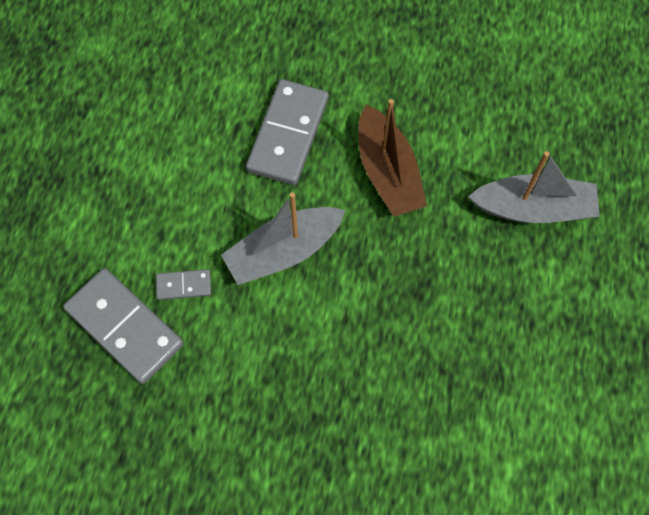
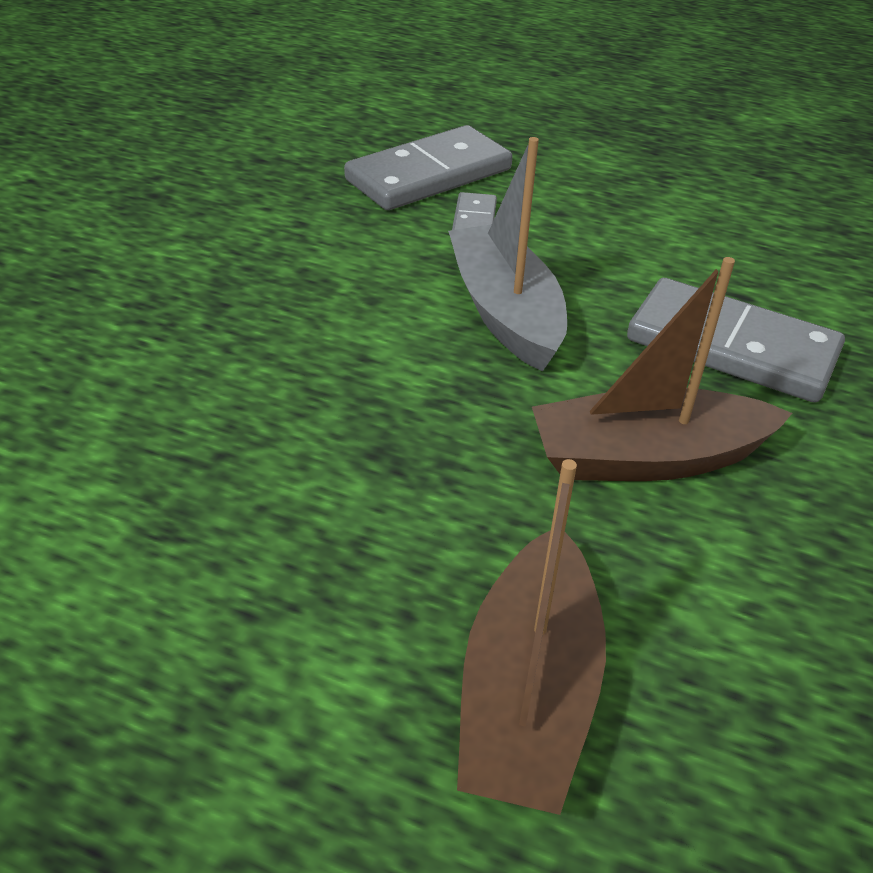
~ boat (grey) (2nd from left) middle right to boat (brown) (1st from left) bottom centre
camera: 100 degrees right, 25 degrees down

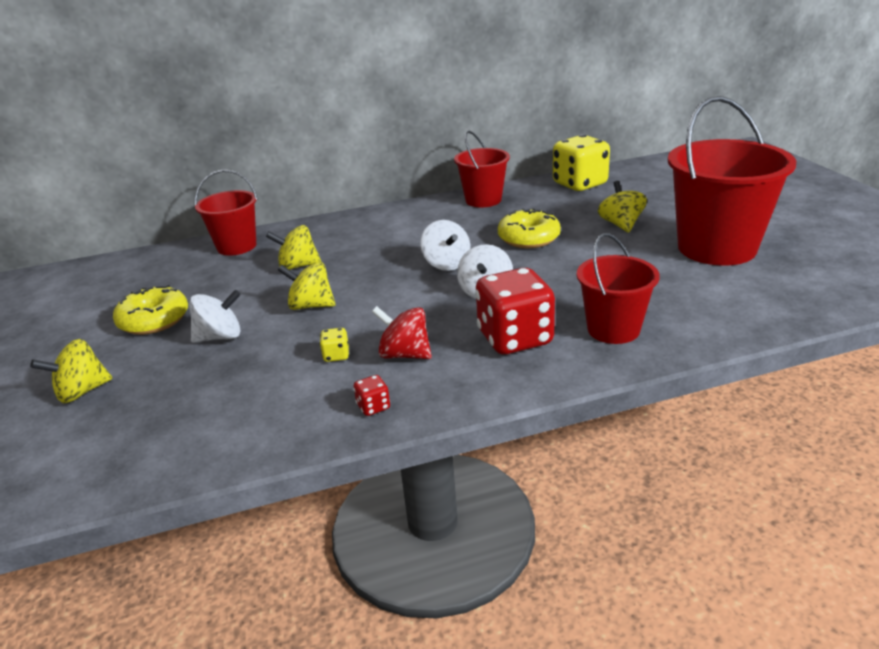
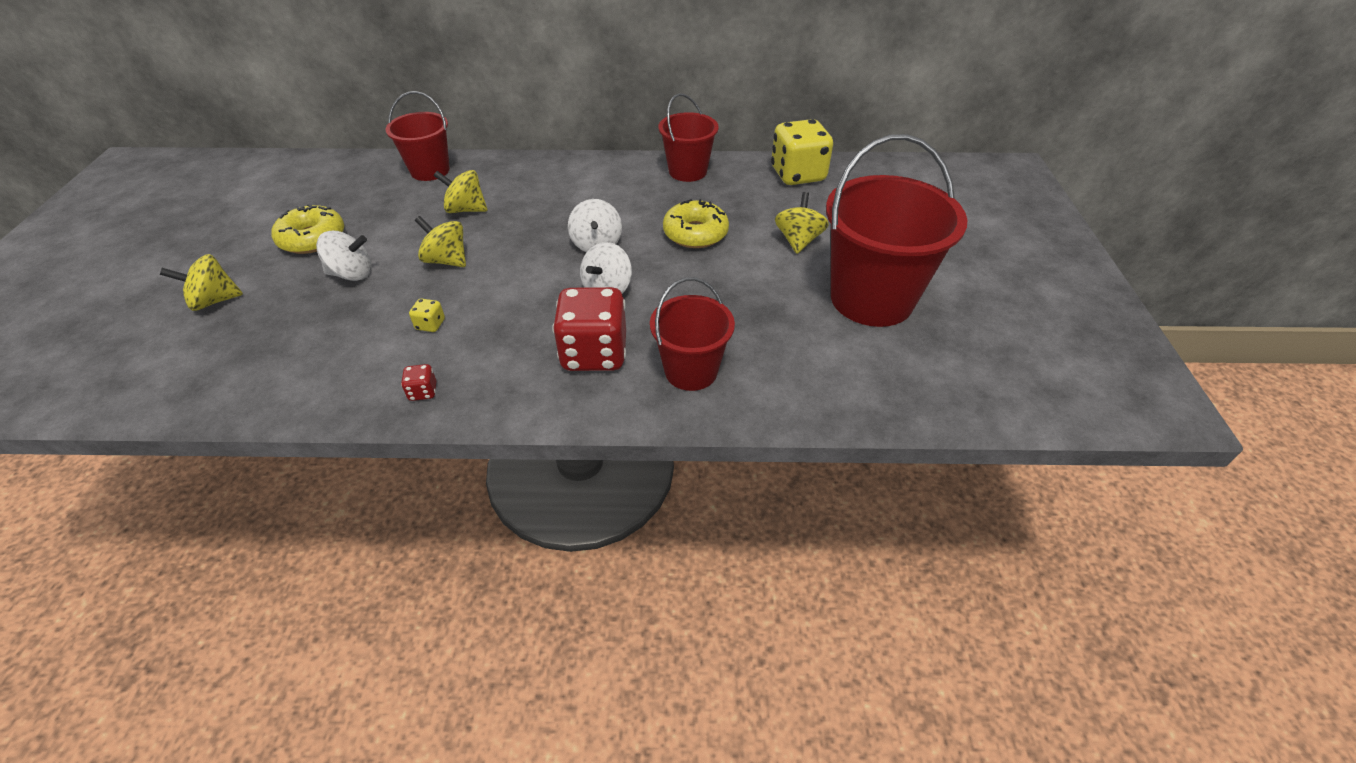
- spinning top (red) centre
camera: 15 degrees right, 15 degrees up

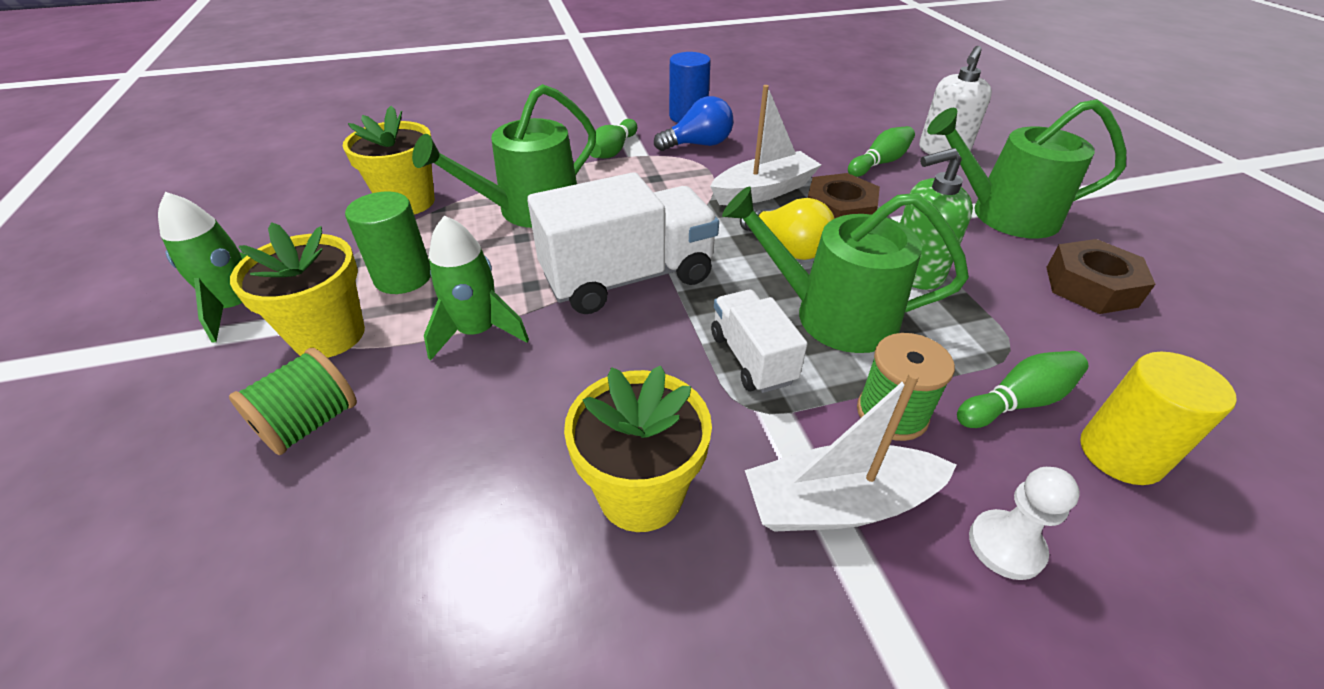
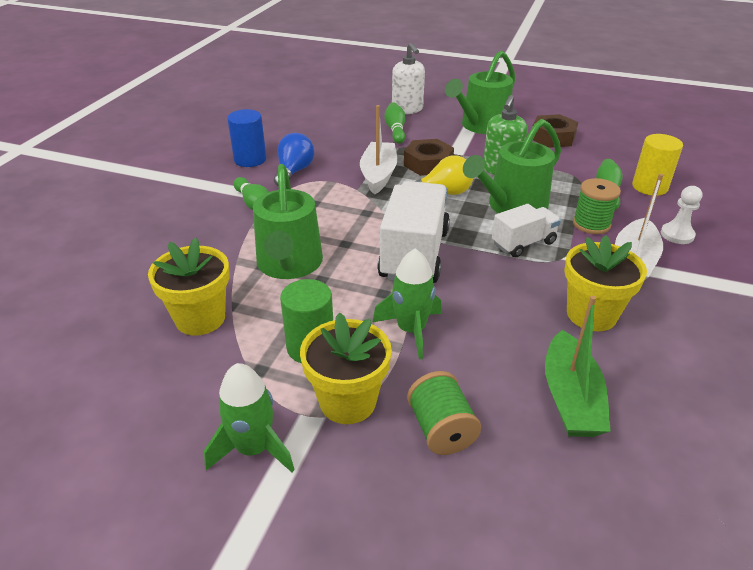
~ truck (white) (2nd from left) centre = middle right 135 degrees clockwise
+ boat (green) middle right
camera: 55 degrees left, 5 degrees down

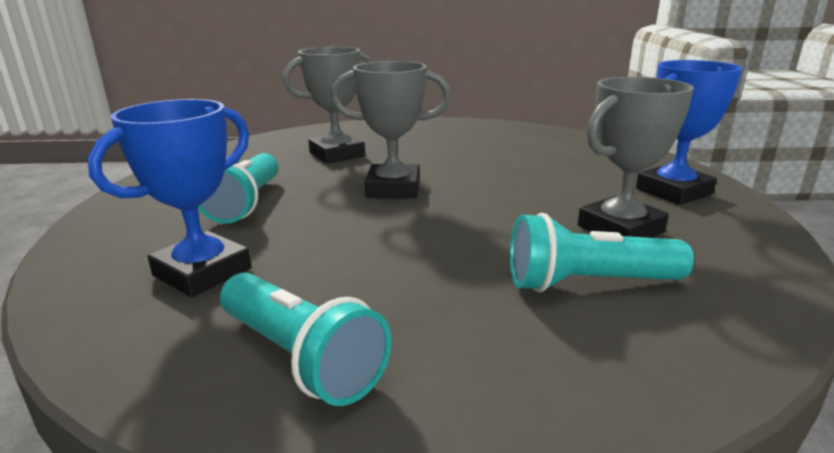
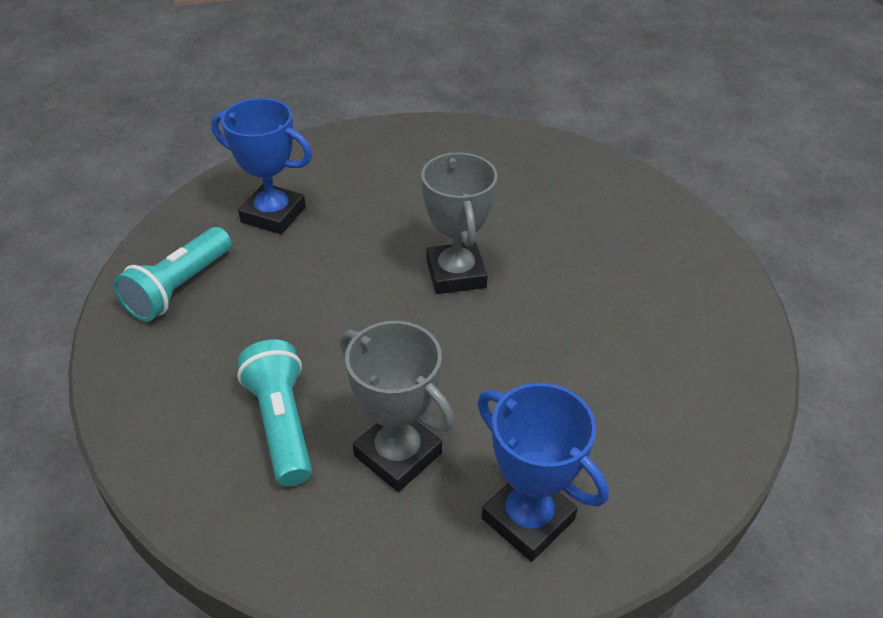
- flashlight (turquoise) (1st from left) middle left
- trophy (grey) (1st from left) top centre
camera: 75 degrees right, 20 degrees up

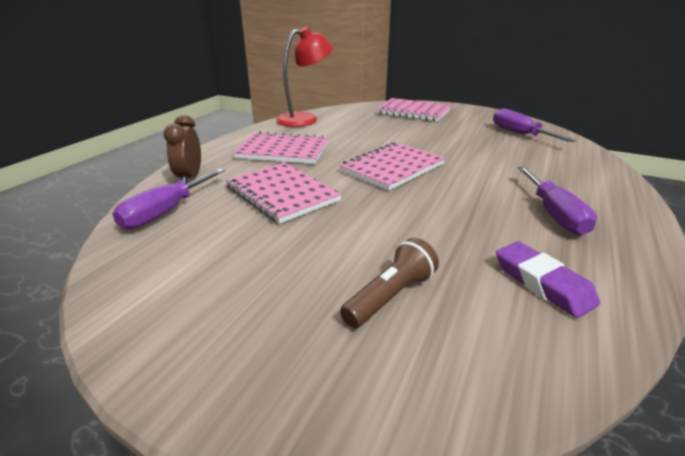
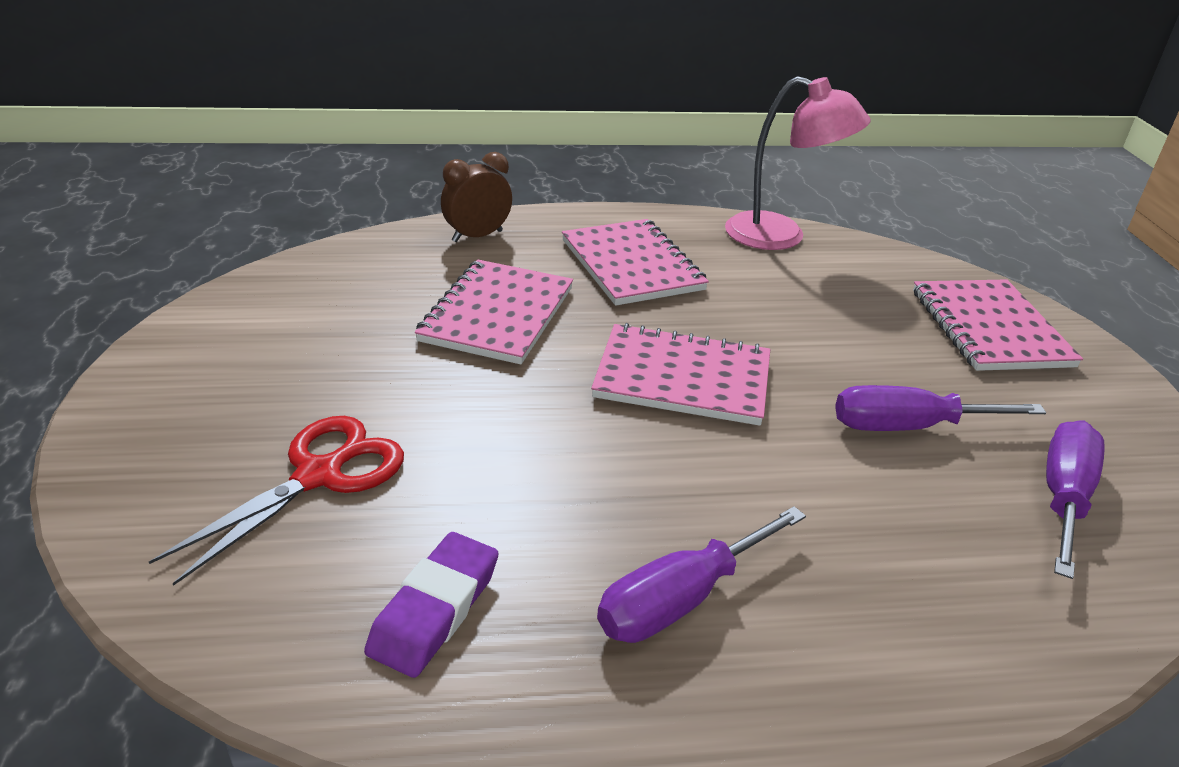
~ screwdriver (purple) (1st from left in the first image) middle left to screwdriver (purple) (2nd from left) middle right
~ lamp (red) top centre to lamp (pink) top right
~ flashlight (brown) centre to scissors (red) middle left
camera: 55 degrees right, 5 degrees up

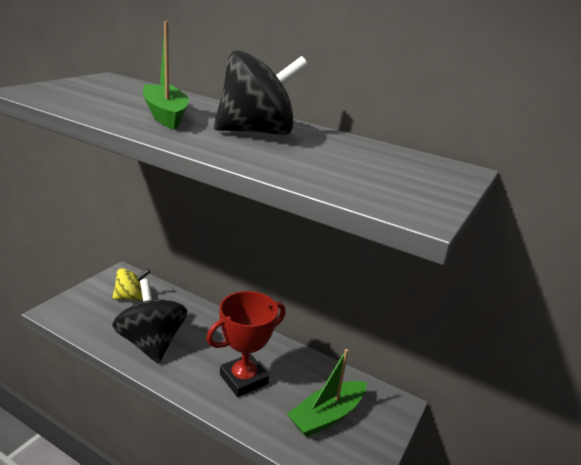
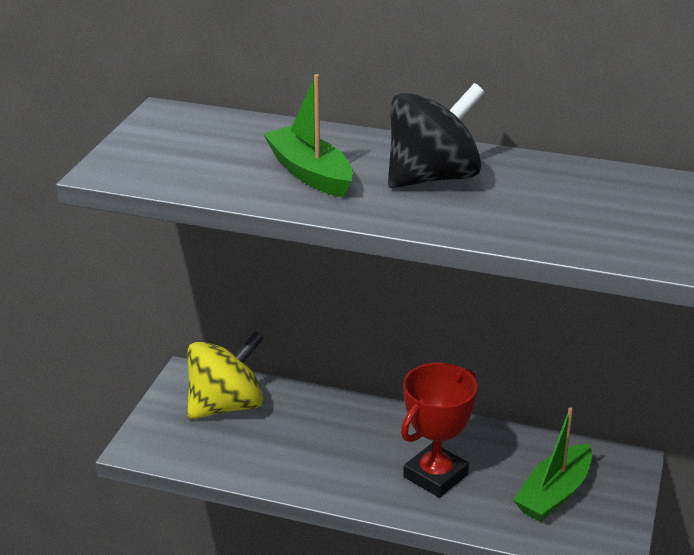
~ spinning top (yellow) middle left = bottom left x1.65
- spinning top (black) (1st from left) bottom left
camera: 10 degrees left, 5 degrees up

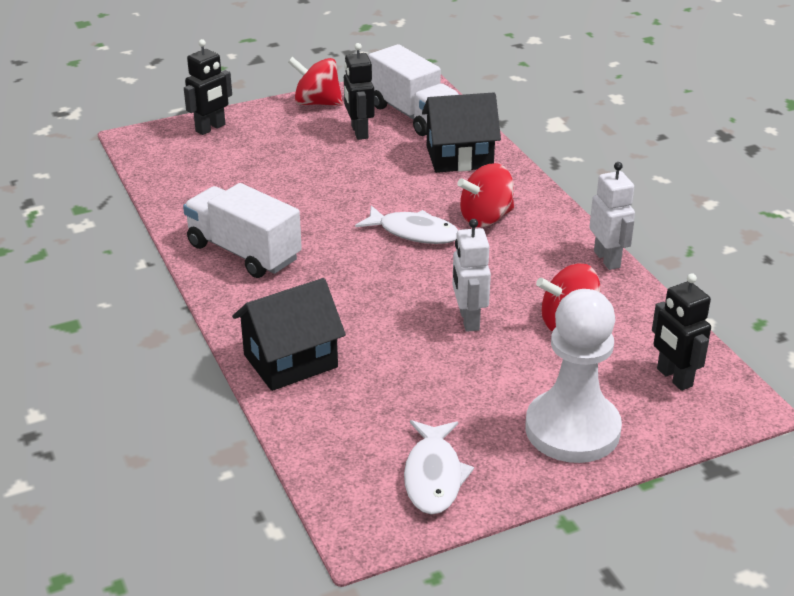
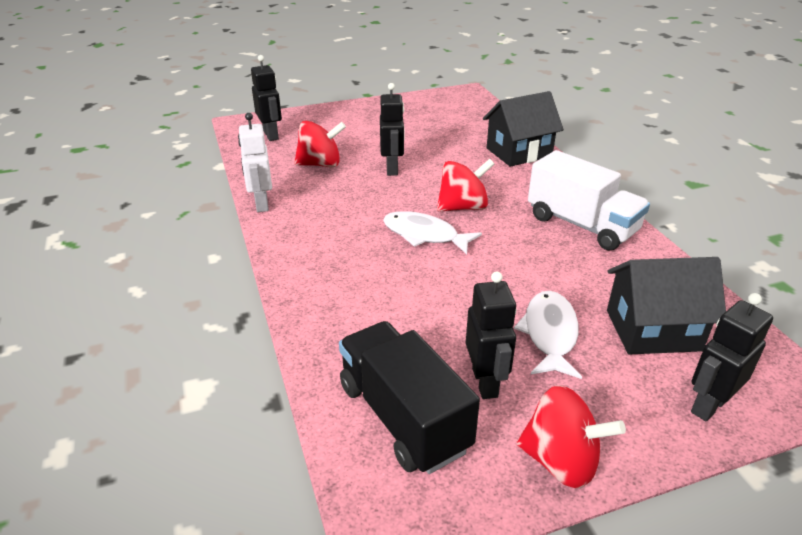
~ truck (white) (2nd from left) top centre to truck (black) bottom centre
~ fish (white) (2nd from left) bottom centre to middle right
~ house (black) (2nd from left) top centre to middle right
~ robot (white) (1st from left) centre to robot (black) (2nd from left) top centre
~ spinning top (red) (2nd from left) top centre to centre
- pawn (white) middle right
camera: 175 degrees left, 0 degrees up

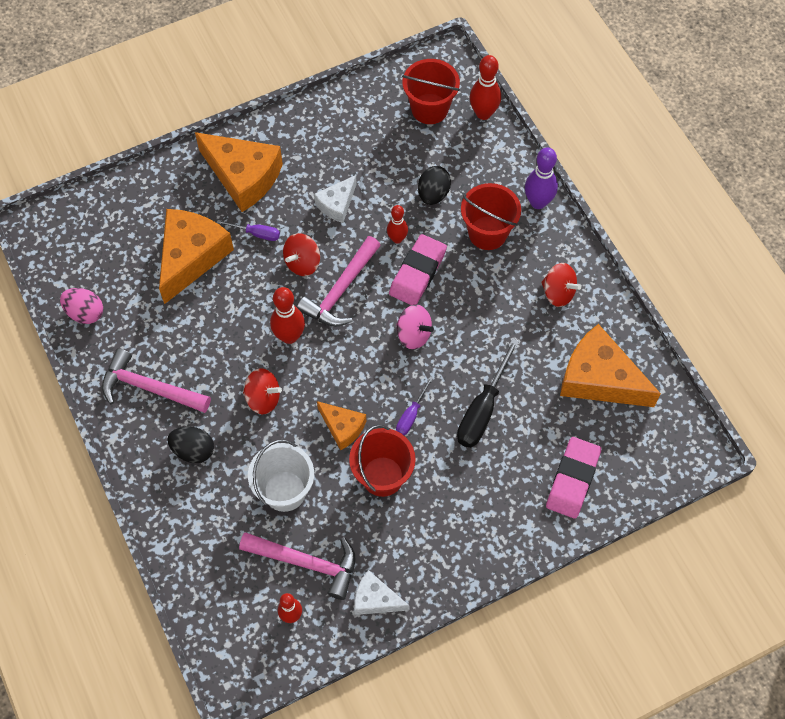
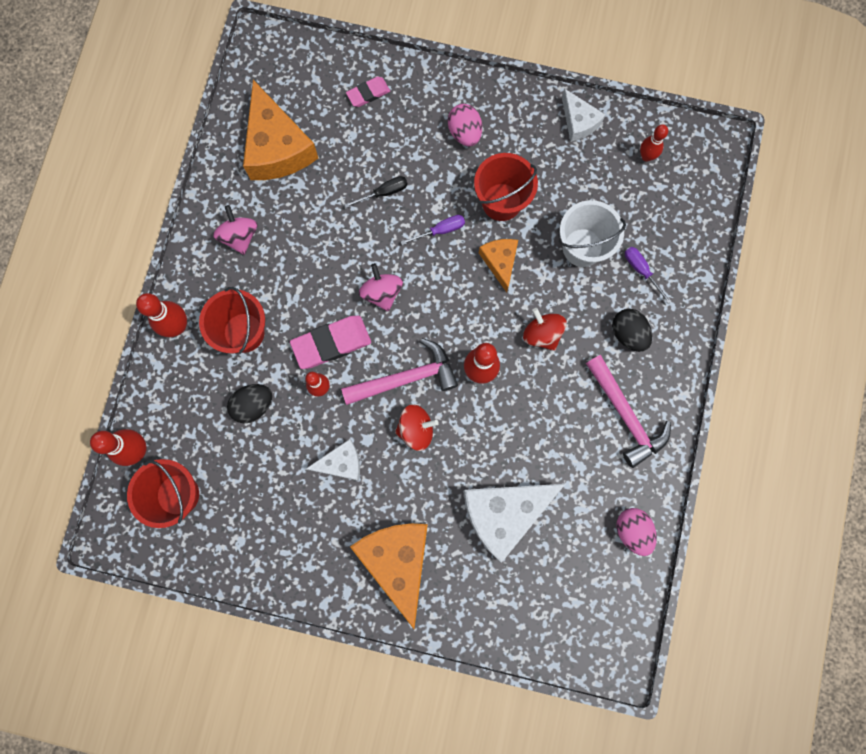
~ cheese (orange) (1st from left) middle left to cheese (white) (2nd from left) bottom centre
~ screwdriver (purple) (1st from left in the first image) top left to screwdriver (purple) (2nd from left) middle right
- hammer (pink) (2nd from left) bottom centre
~ screwdriver (black) centre = top centre x0.55
~ bowling pin (purple) top right to bowling pin (red) (2nd from left) middle left
~ spinning top (red) (3rd from left) middle right to spinning top (pink) (1st from left) top left
~ eraser (pink) (2nd from left) middle right = top centre x0.59
+ egg (pink) (1st from left) top centre
camera: 140 degrees left, 15 degrees up

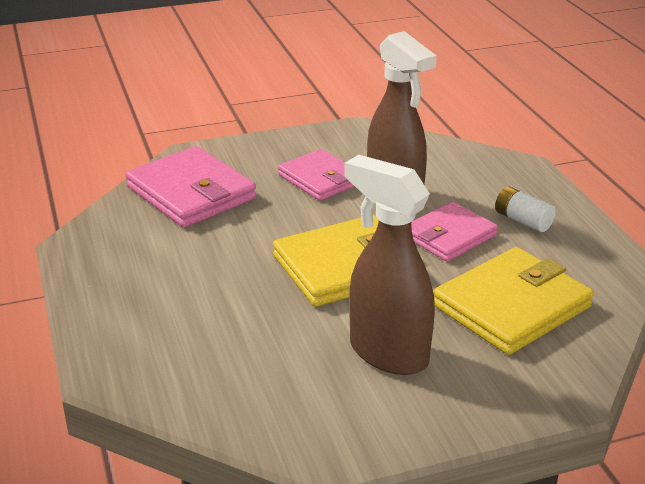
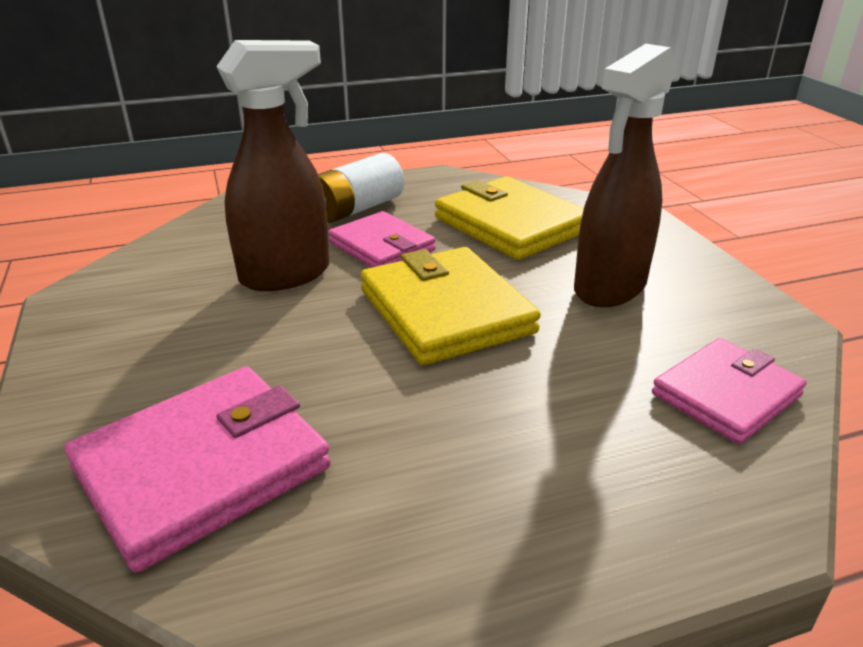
~ wallet (pink) (2nd from left in the first image) centre to wallet (pink) (3rd from left) middle right
~ battery (white) middle right = top centre x1.54
camera: 90 degrees left, 0 degrees up

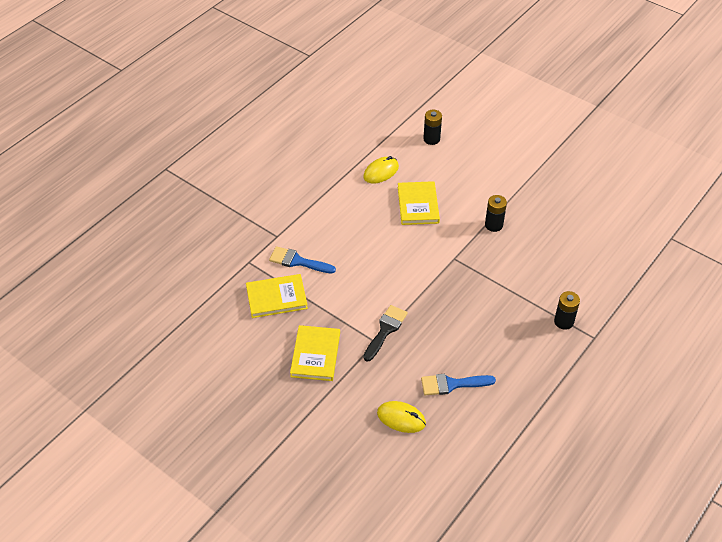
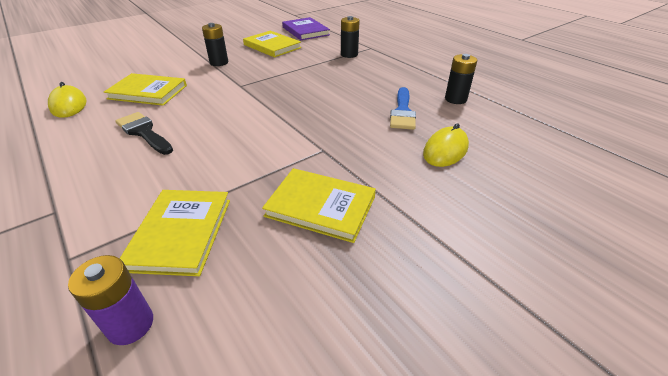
- brush (blue) (1st from left) centre
~ brush (black) centre to middle left
~ battery (black) (1st from left in the first image) top centre to battery (black) (3rd from left) top right
+ battery (purple) bottom left
+ book (yellow) (3rd from left) top centre
+ book (purple) top centre
camera: 75 degrees left, 10 degrees down

